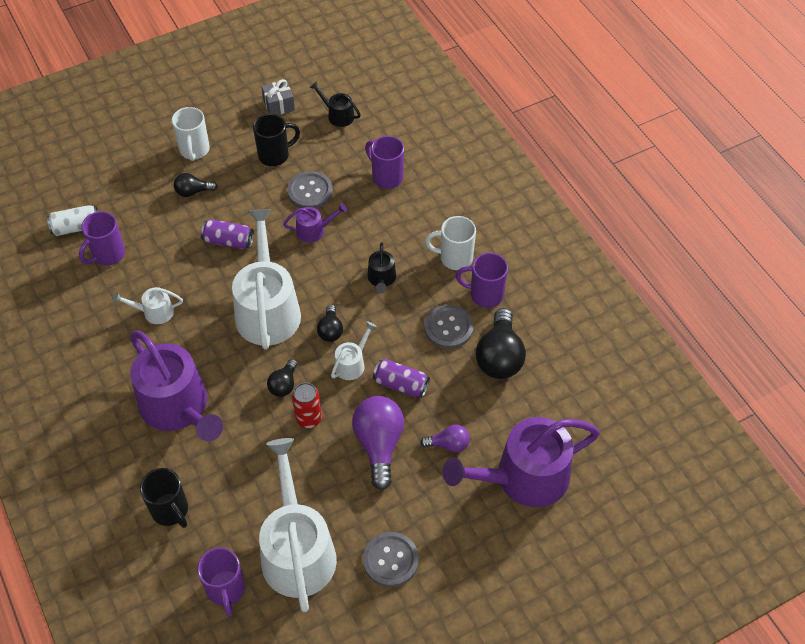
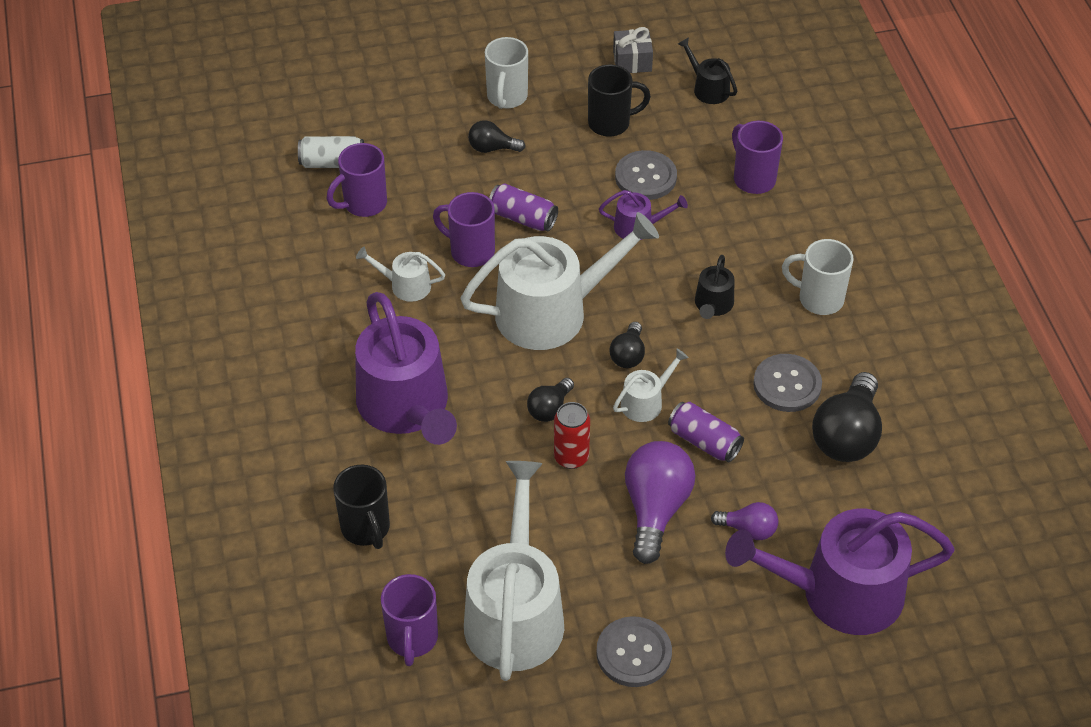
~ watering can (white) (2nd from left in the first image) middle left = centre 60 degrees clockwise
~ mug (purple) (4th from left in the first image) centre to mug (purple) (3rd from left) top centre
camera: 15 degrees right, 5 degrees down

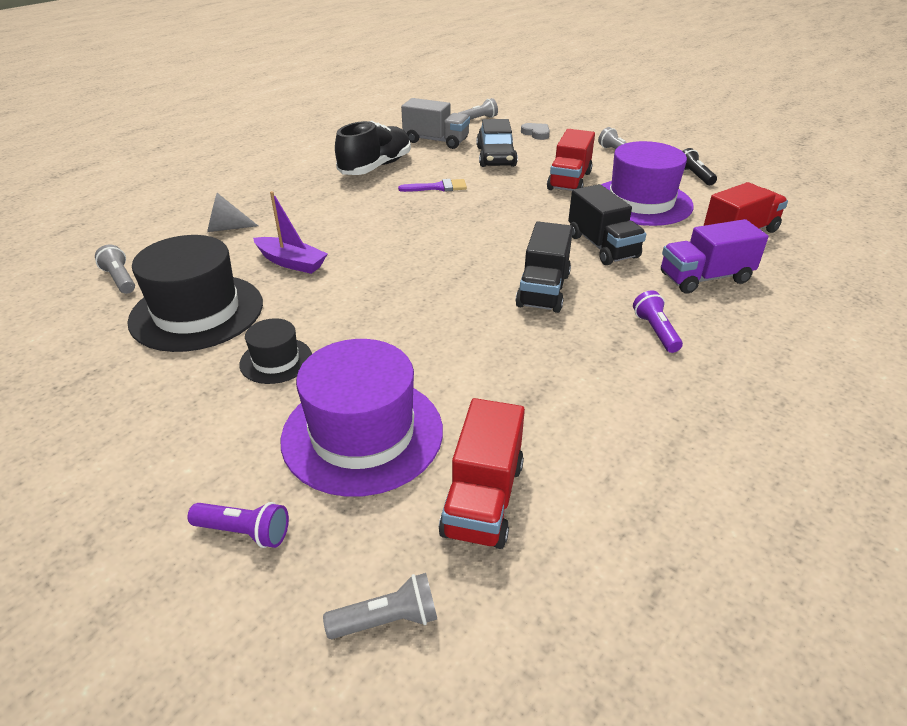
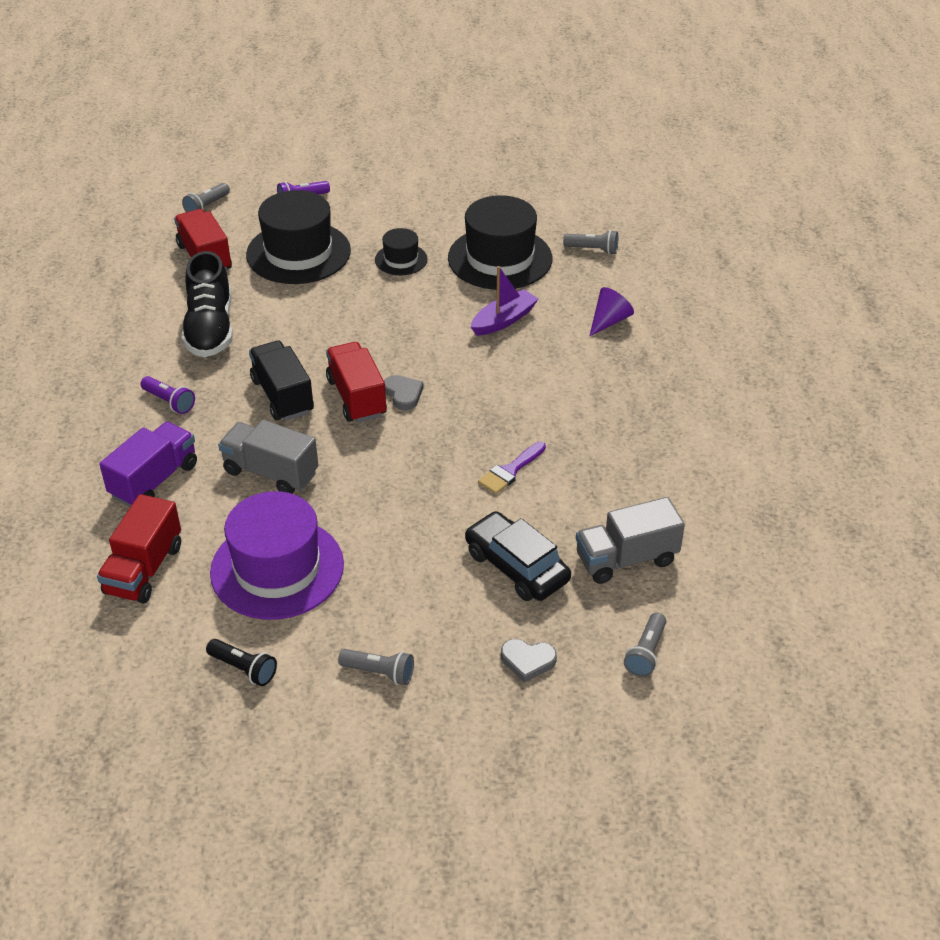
~ cone (grey) top left to cone (purple) top centre
~ boat (purple) top left = top centre 150 degrees clockwise
~ hat (purple) (1st from left) centre to hat (black) (1st from left) top left
~ shoe (black) top centre to top left
~ truck (red) (2nd from left in the first image) top centre to truck (red) (3rd from left) centre
~ truck (black) (2nd from left) top right to truck (grey) (1st from left) middle left
+ heart (grey) (1st from left) centre
camera: 140 degrees right, 5 degrees up

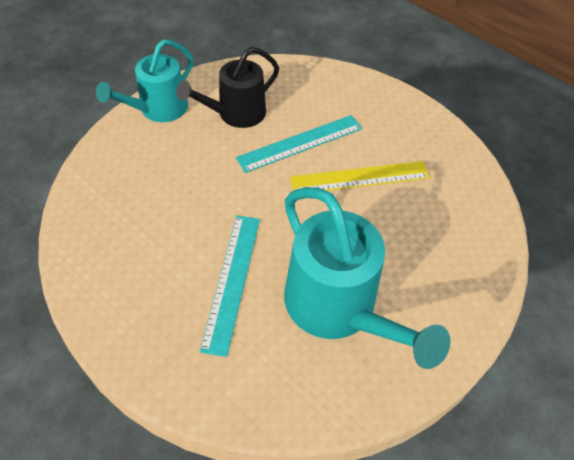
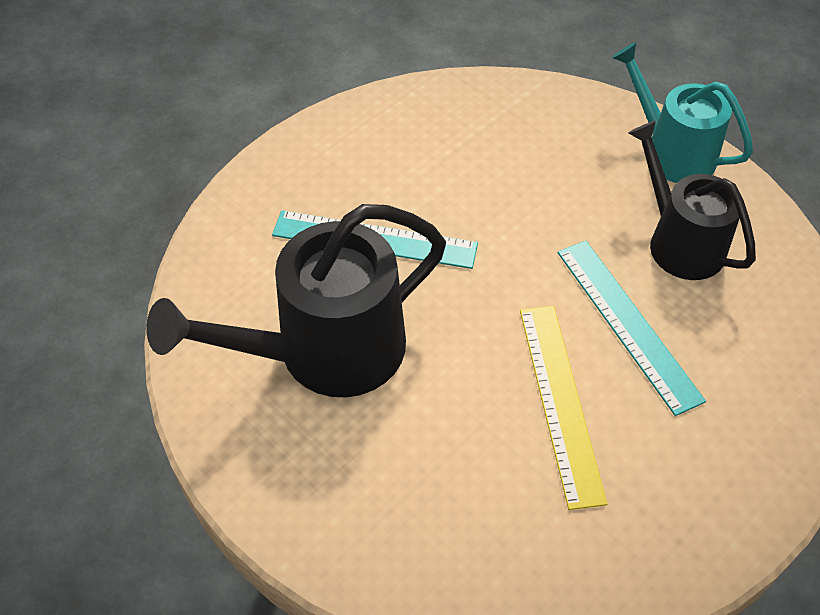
~ watering can (turquoise) (2nd from left) centre to watering can (black) (1st from left) centre
camera: 95 degrees right, 0 degrees up

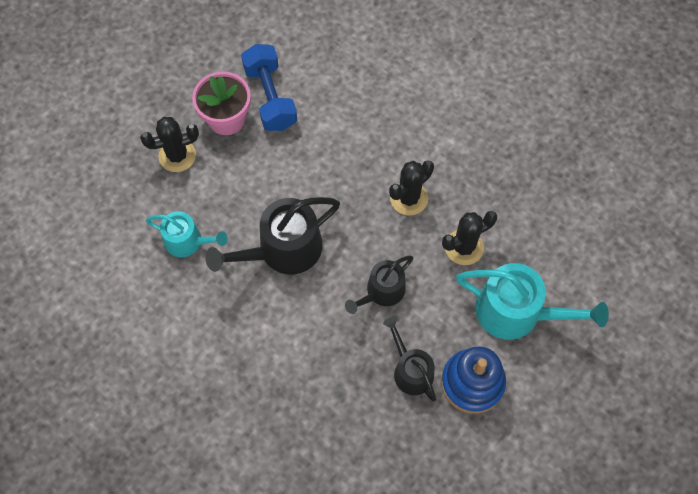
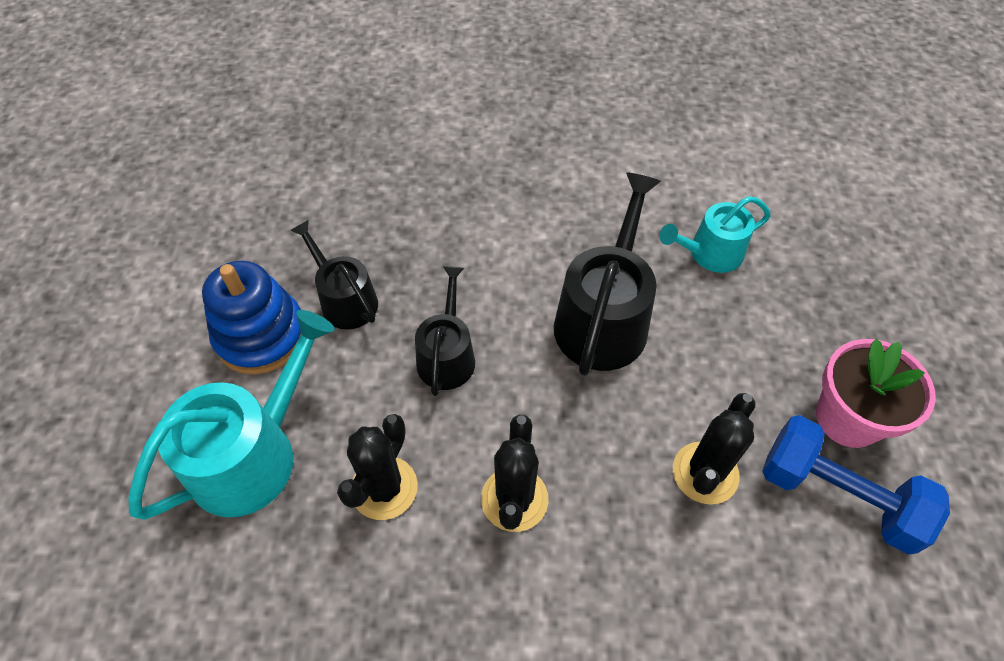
~ cactus (black) (1st from left in the first image) top left to cactus (black) (3rd from left) bottom right
~ watering can (black) (3rd from left in the first image) bottom centre = middle left 150 degrees counterclockwise
~ watering can (turquoise) (2nd from left in the first image) middle right = middle left 150 degrees clockwise
camera: 140 degrees right, 10 degrees down

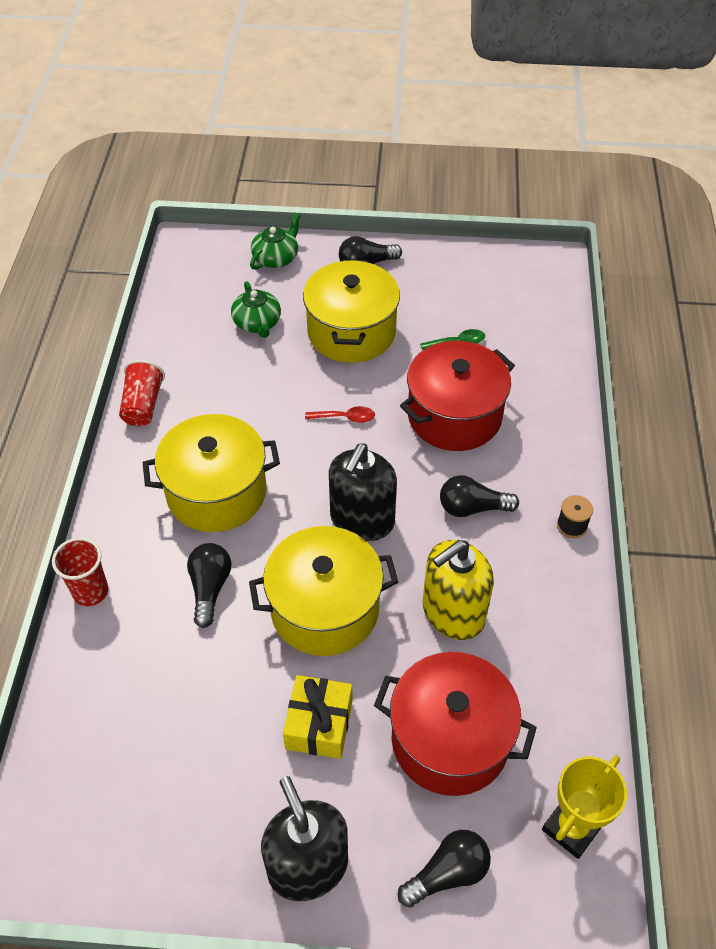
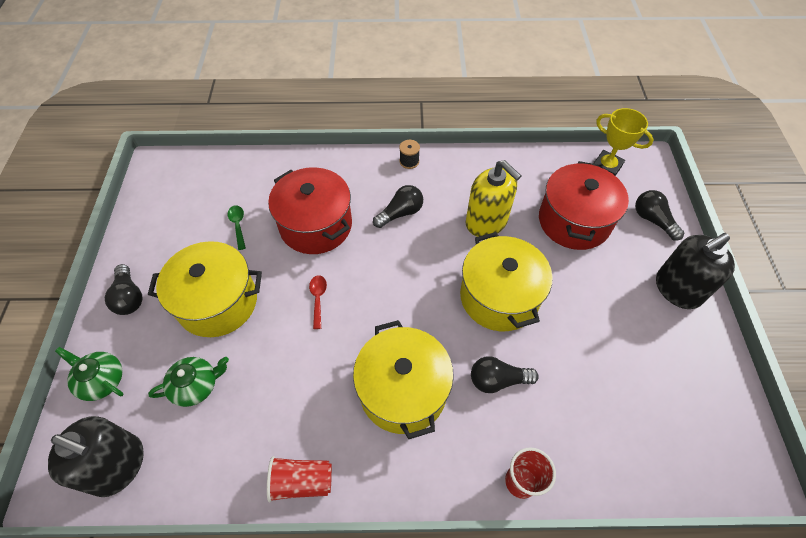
- gift (yellow) bottom centre
~ soap dispenser (black) (2nd from left in the first image) centre to soap dispenser (black) (1st from left) bottom left
~ light bulb (black) (4th from left in the first image) middle right = centre 120 degrees counterclockwise
camera: 95 degrees left, 5 degrees up

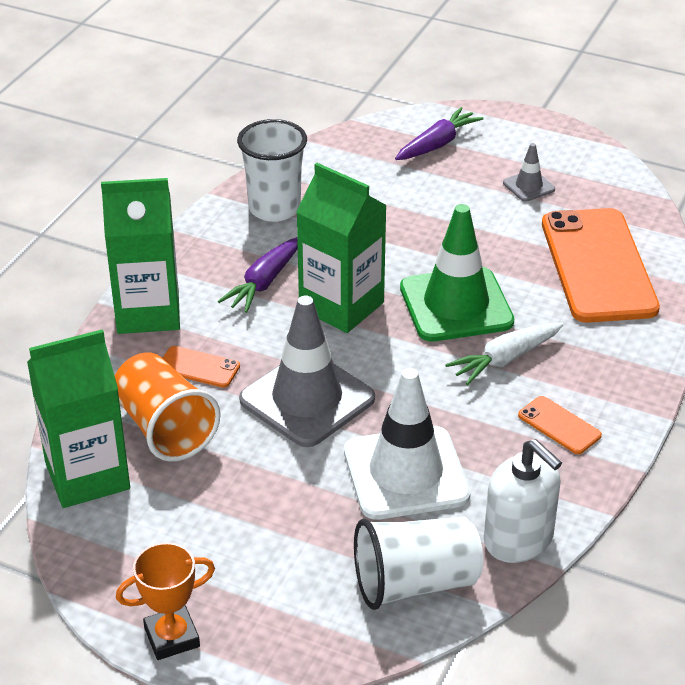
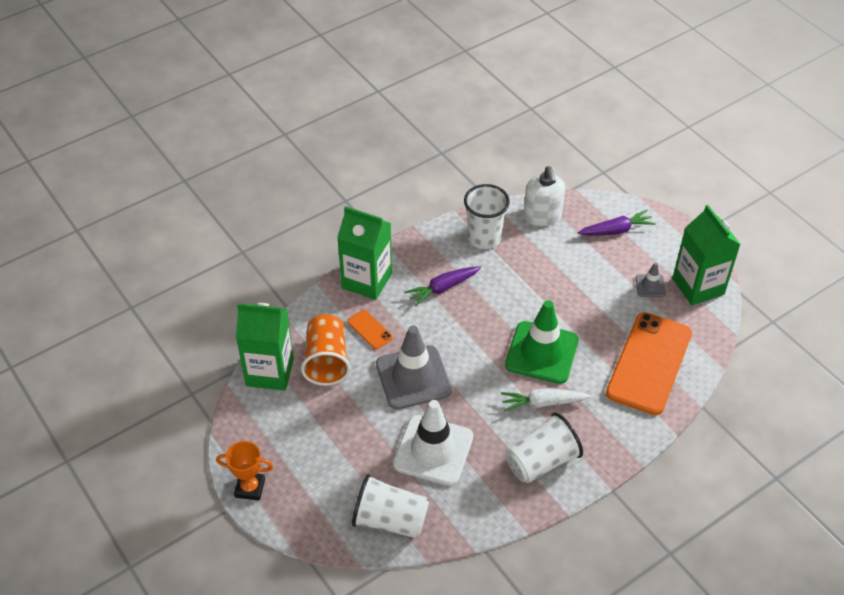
~ carton (green) (3rd from left) centre to middle right
~ soap dispenser (white) bottom right to top centre
~ phone (orange) (2nd from left) middle right to cup (white) (3rd from left) bottom centre
camera: 30 degrees right, 10 degrees up

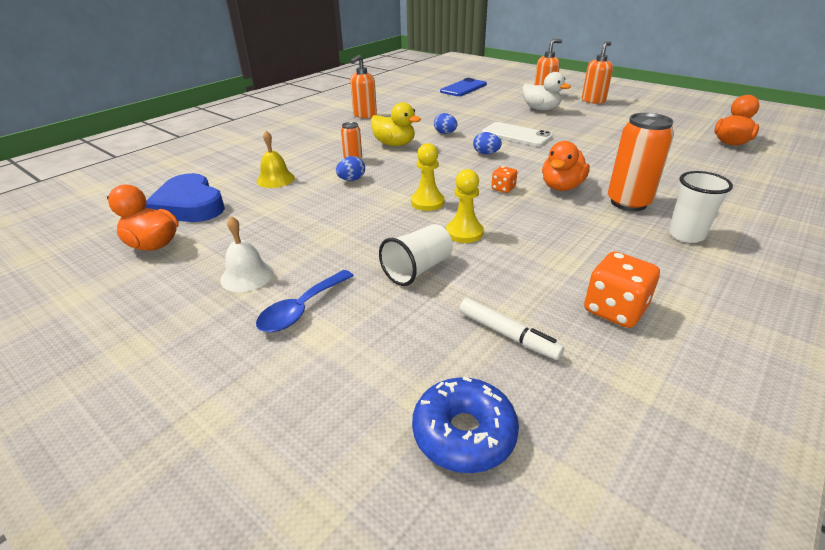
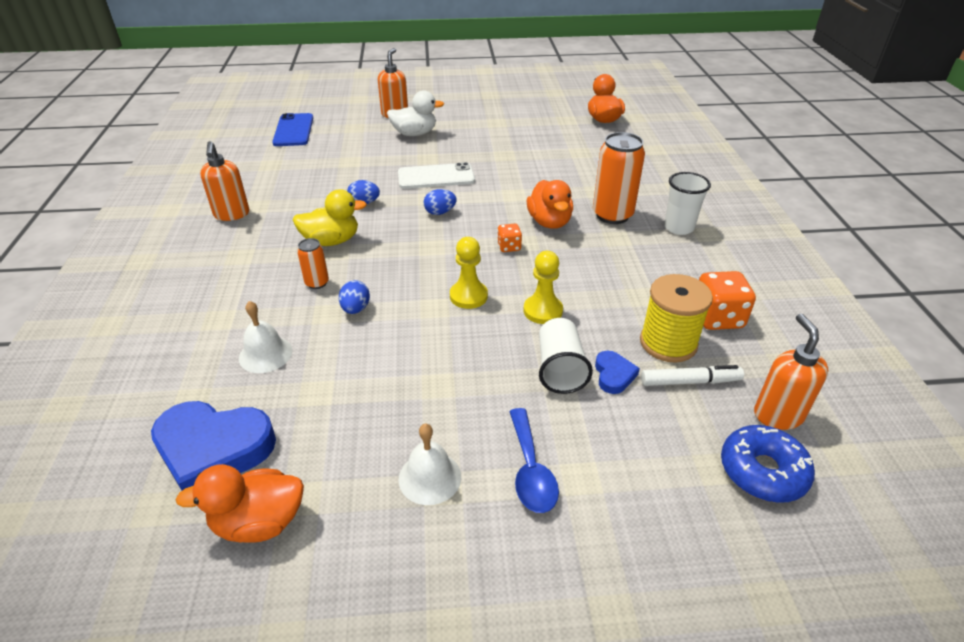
~ bell (yellow) top centre to bell (white) (1st from left) middle left
~ soap dispenser (orange) (3rd from left) top right to middle right
+ heart (blue) (2nd from left) centre
+ spool (yellow) middle right
camera: 45 degrees left, 5 degrees up

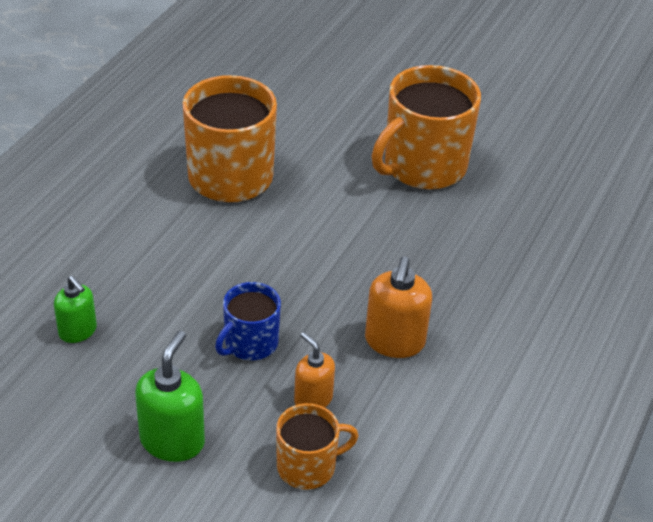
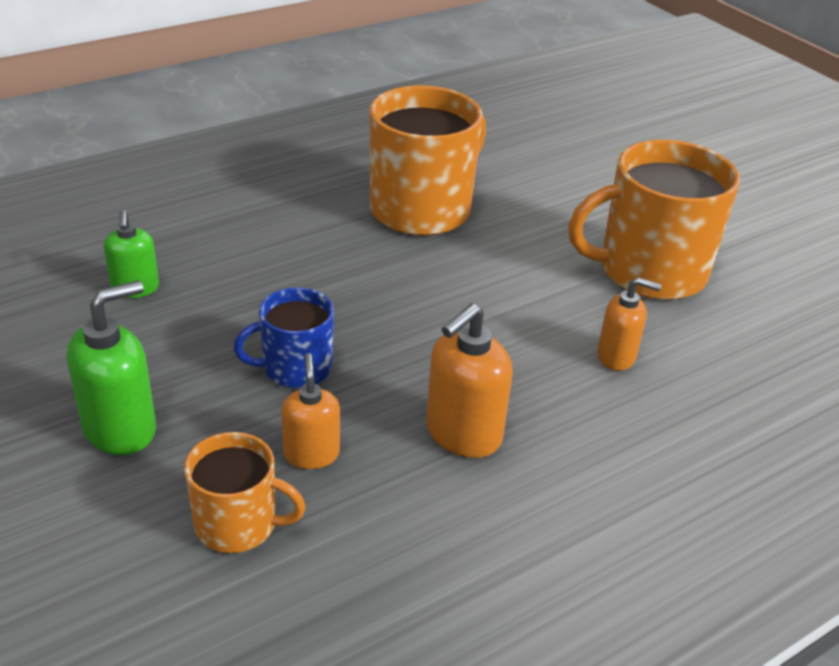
+ soap dispenser (orange) (3rd from left) middle right
camera: 30 degrees right, 5 degrees down

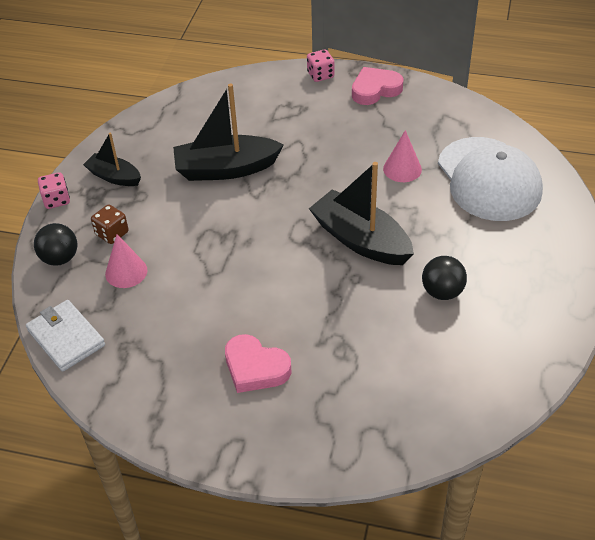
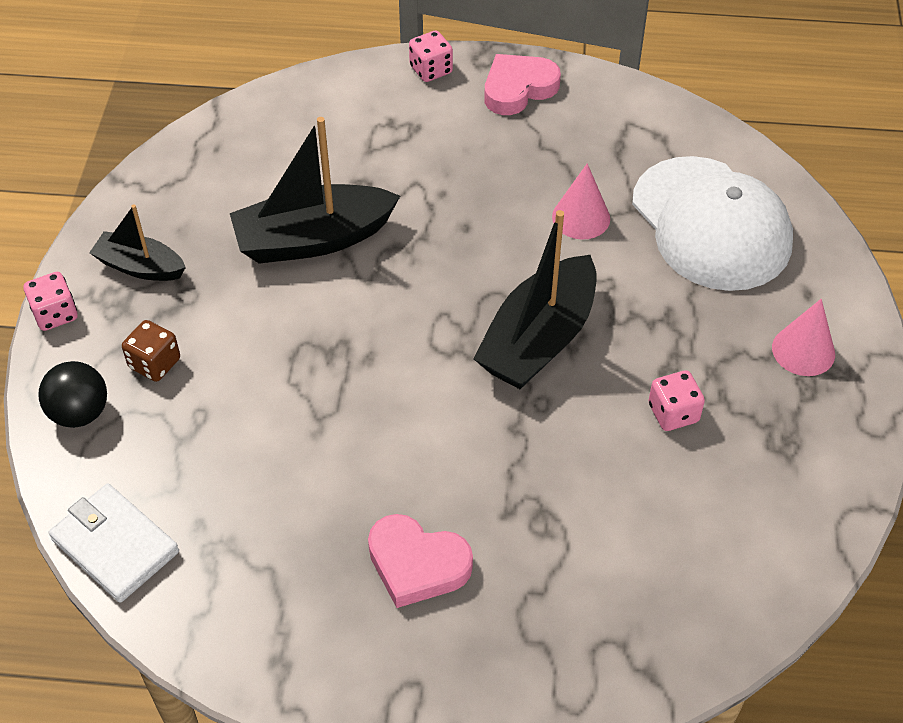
~ cone (pink) (1st from left in the first image) middle left to cone (pink) (2nd from left) middle right
~ boat (black) (3rd from left) centre = centre 90 degrees counterclockwise
~ ball (black) (2nd from left) middle right to dice (pink) (3rd from left) middle right
camera: 10 degrees left, 5 degrees up

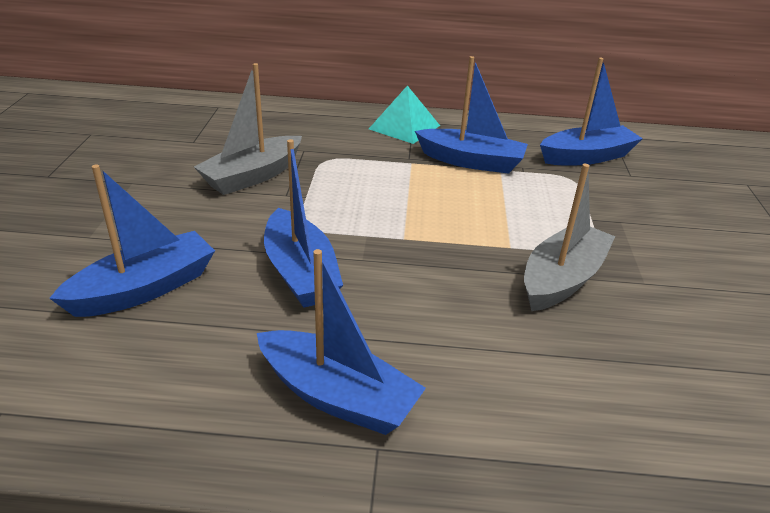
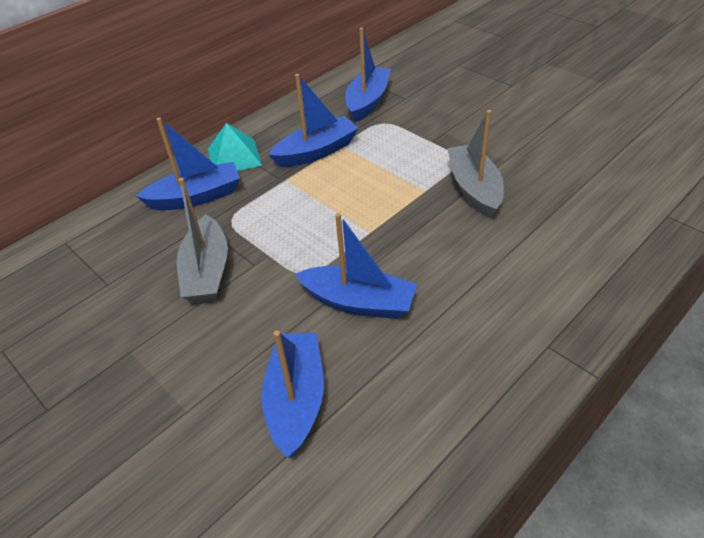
~ boat (blue) (3rd from left in the first image) bottom centre to boat (blue) (1st from left) top left
camera: 45 degrees left, 10 degrees up

